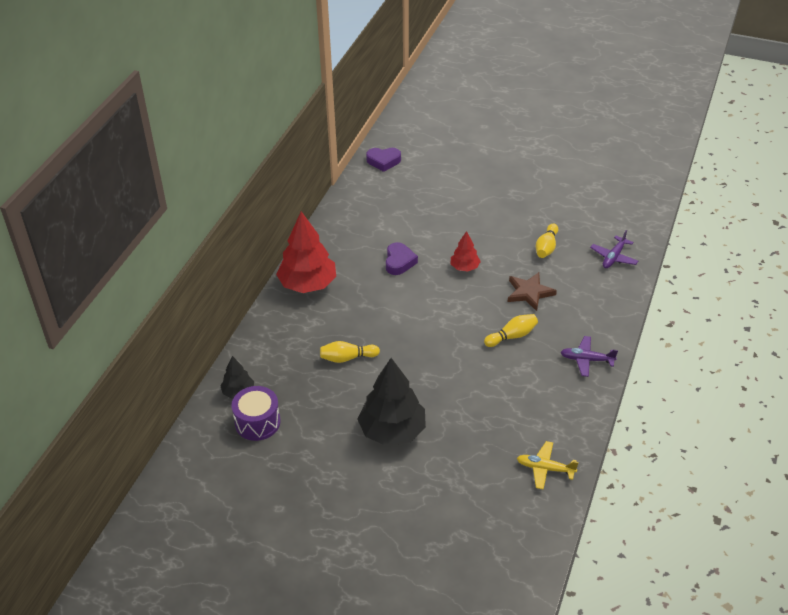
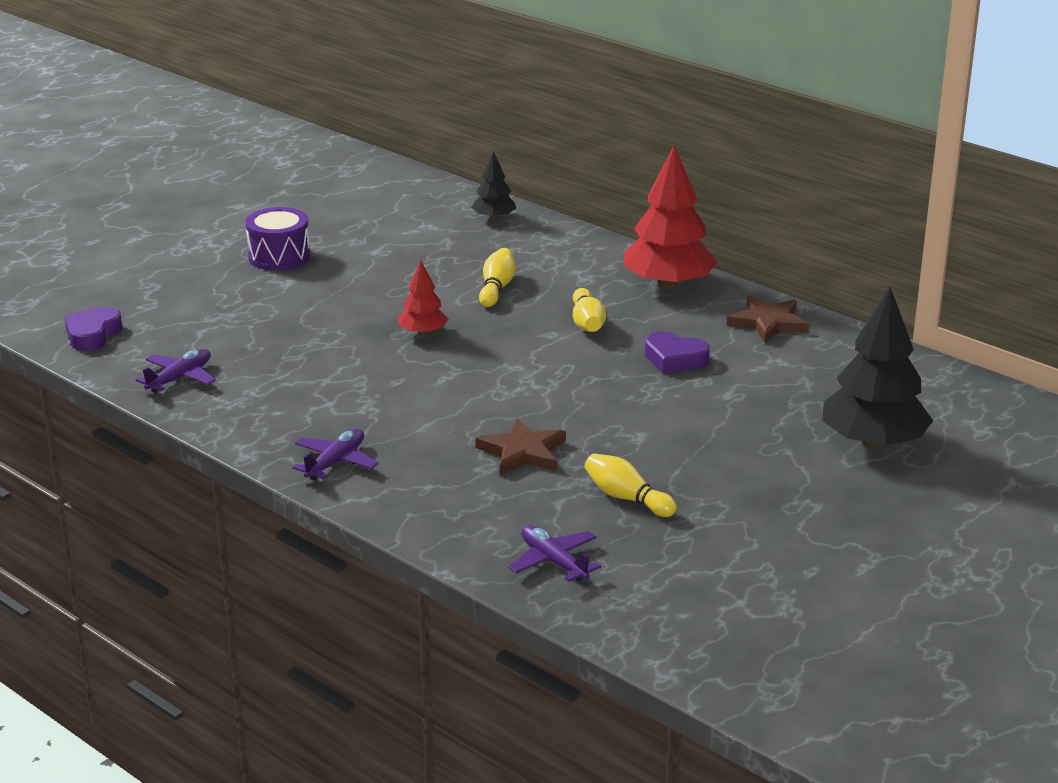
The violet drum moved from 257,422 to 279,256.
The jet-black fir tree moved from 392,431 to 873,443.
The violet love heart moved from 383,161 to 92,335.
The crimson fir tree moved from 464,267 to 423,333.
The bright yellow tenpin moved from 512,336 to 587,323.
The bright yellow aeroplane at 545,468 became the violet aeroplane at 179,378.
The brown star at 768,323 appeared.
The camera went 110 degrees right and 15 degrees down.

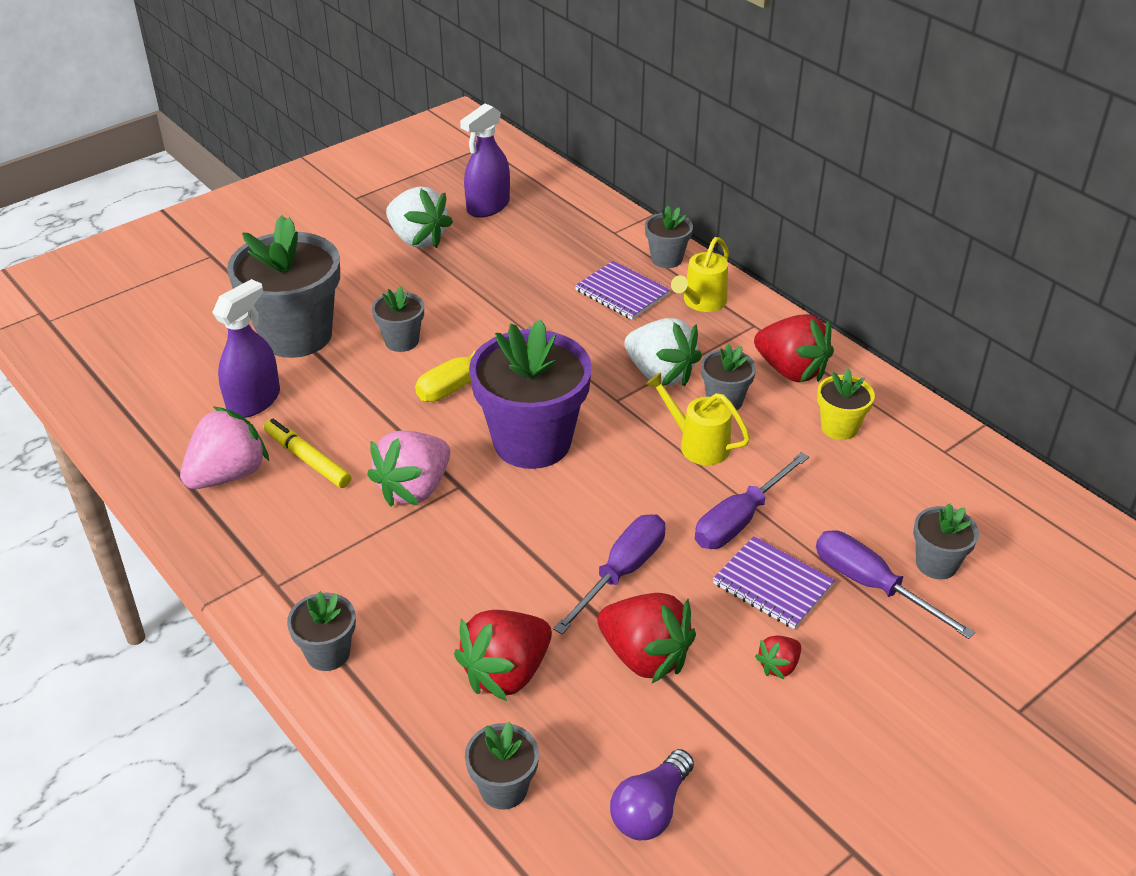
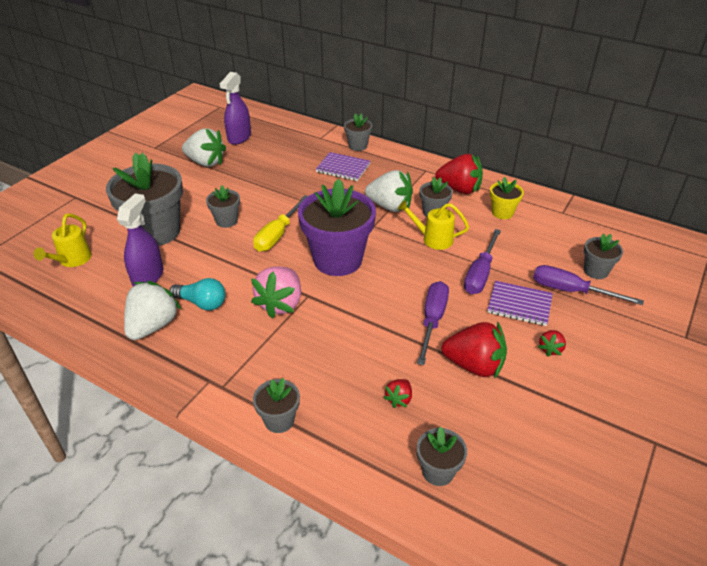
The rosy toy strawberry at 228,475 became the snow-white toy strawberry at 153,325.
The bright yellow felt pen at 307,459 was replaced by the turquoise light bulb at 202,303.
The crimson toy strawberry at 506,673 changed to 0.49 times the size.
The violet light bulb at 651,810 disappeared.
The bright yellow sprinkling can moved from 701,302 to 72,260.
The camera went 20 degrees left and 0 degrees up.

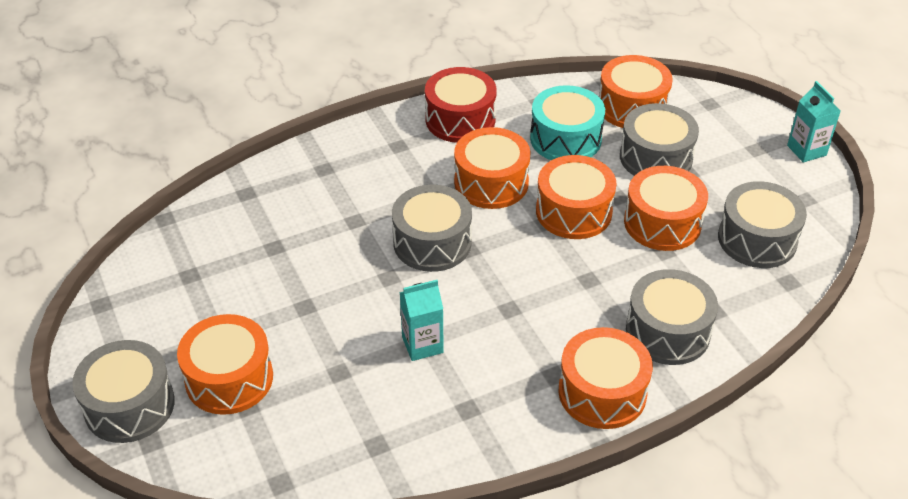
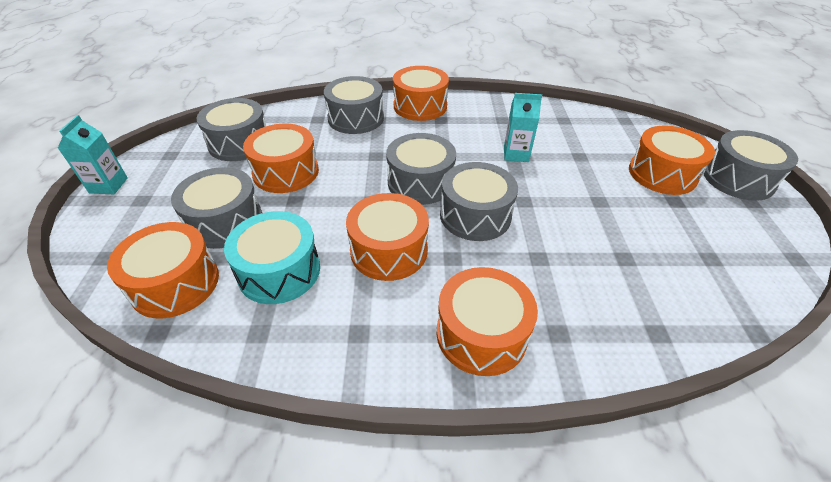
The crimson drum at 460,119 disappeared.
The orange drum moved from 573,212 to 481,334.
The grey drum at 420,182 appeared.
The camera went 155 degrees left and 0 degrees up.

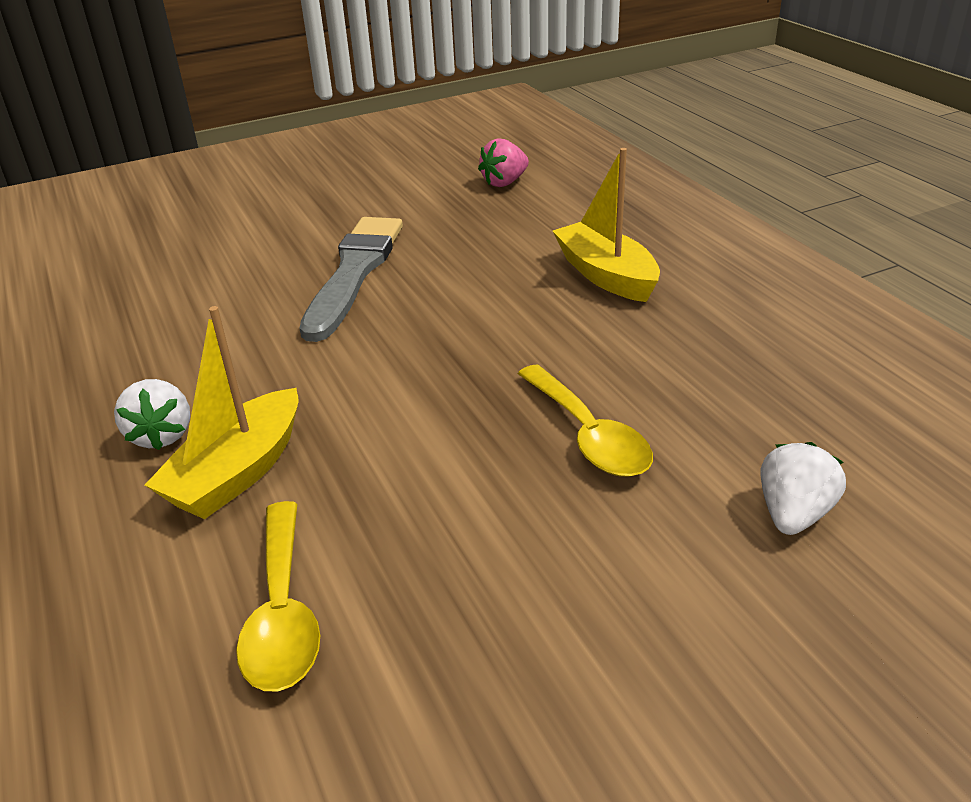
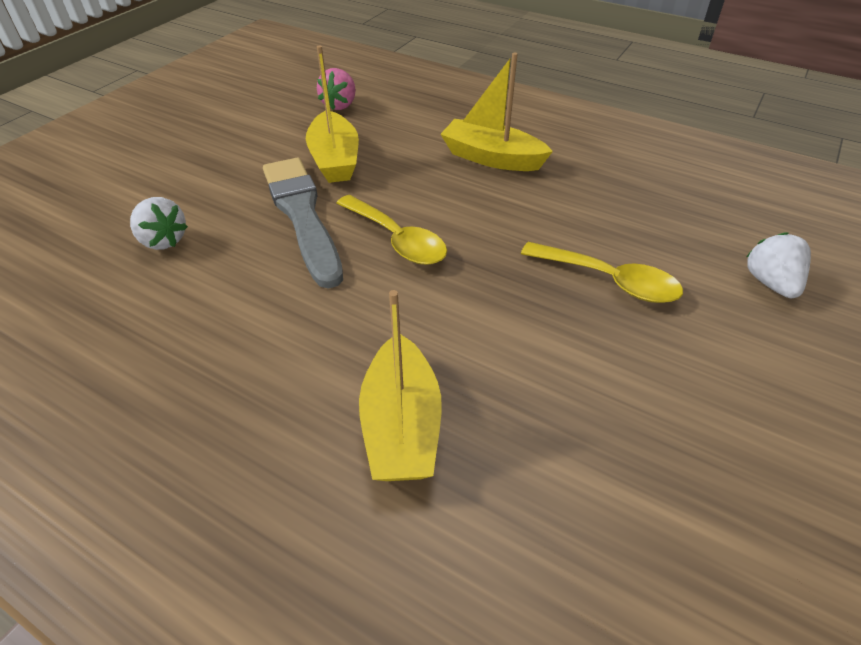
The snow-white toy strawberry moved from 162,435 to 163,240.
The bright yellow tablespoon moved from 282,612 to 397,240.
The bright yellow toy boat at 335,160 appeared.
The camera went 35 degrees left and 10 degrees up.

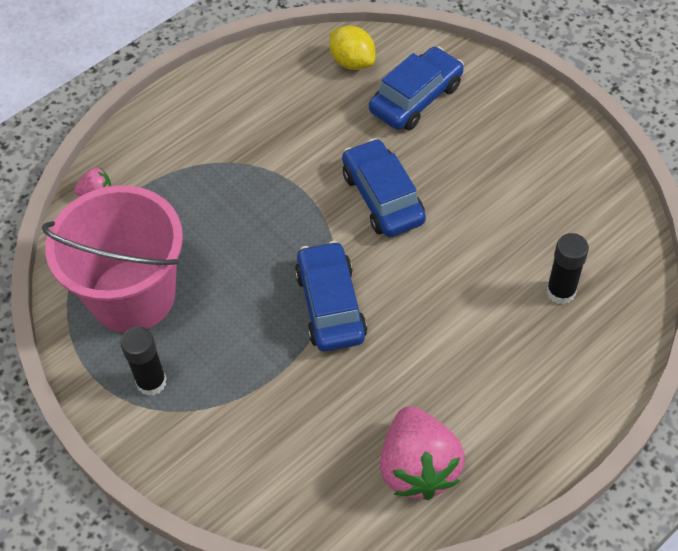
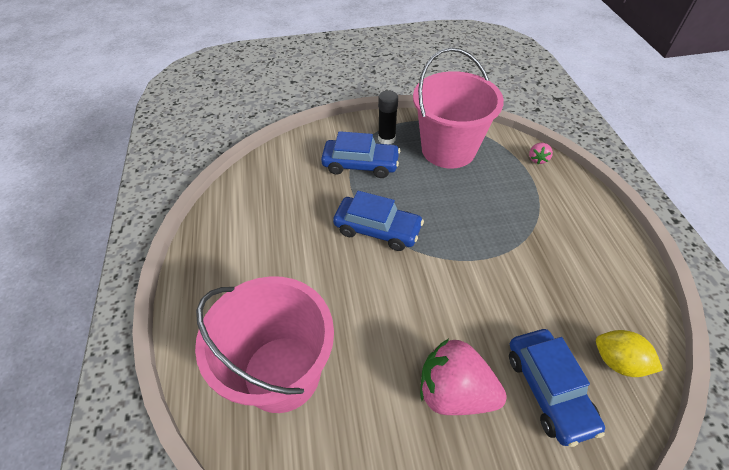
The bright yellow lemon at 352,62 turned 45 degrees clockwise.
The blue toy car moved from 382,197 to 360,165.
The rosy toy strawberry moved from 418,467 to 454,392.
The jet-black glue at 560,291 was replaced by the rosy bucket at 282,373.
The camera went 120 degrees right and 5 degrees down.

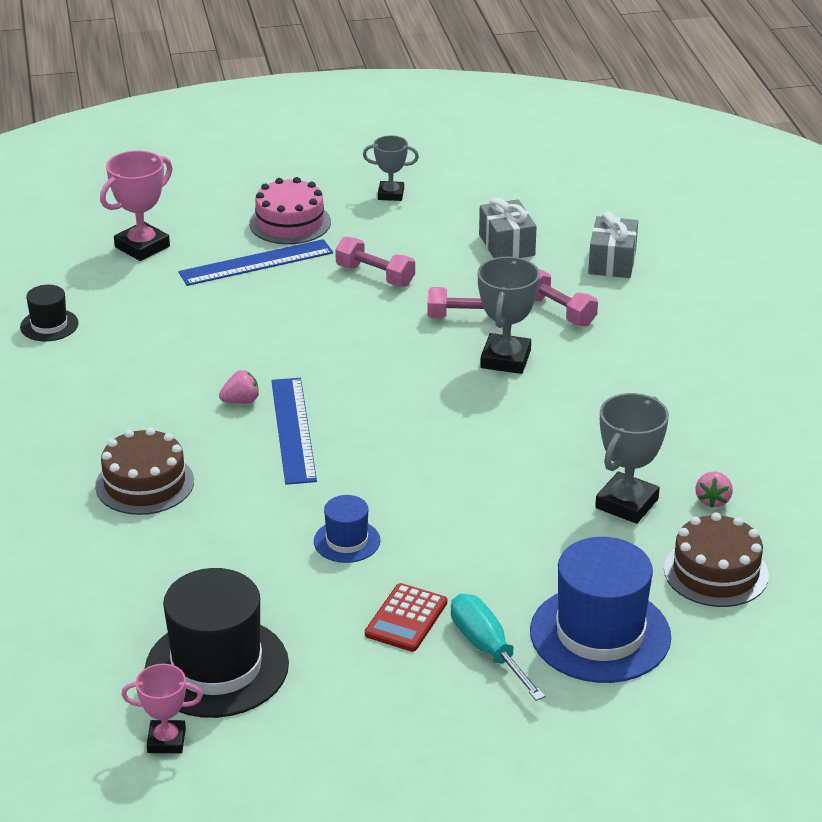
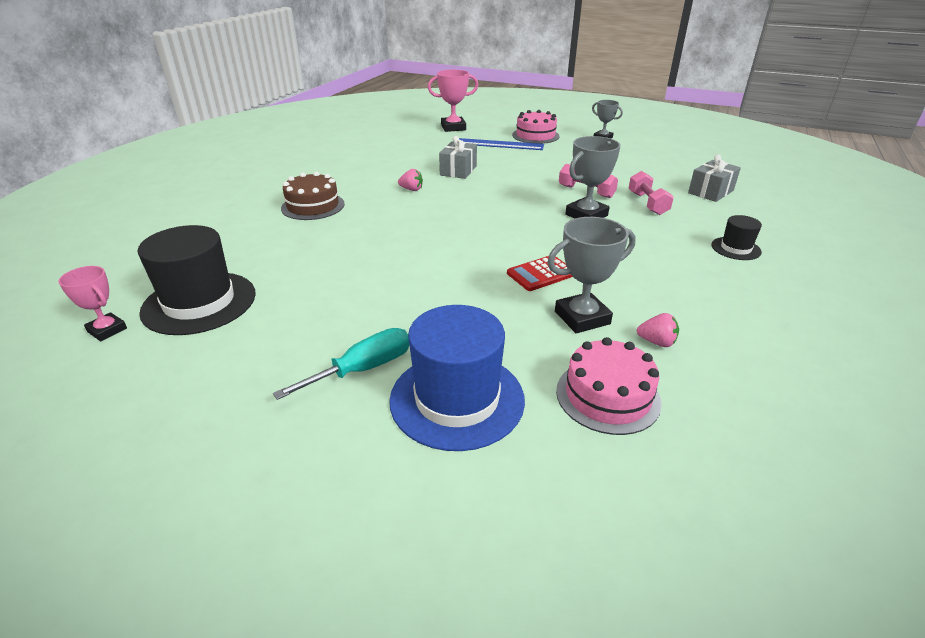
The jet-black hat moved from 49,325 to 735,248.
The blue ruler at 293,430 disappeared.
The blue hat at 347,541 disappeared.
The rosy free weight at 375,275 disappeared.
The crimson pocket calculator moved from 406,618 to 541,274.
The turquoise hand screwdriver at 487,649 turned 45 degrees clockwise.
The grey present moved from 506,245 to 458,170.
The brown layer cake at 716,572 became the rosy layer cake at 608,396.
The rosy toy strawberry at 712,500 turned 120 degrees counterclockwise.
The camera went 35 degrees right and 0 degrees up.

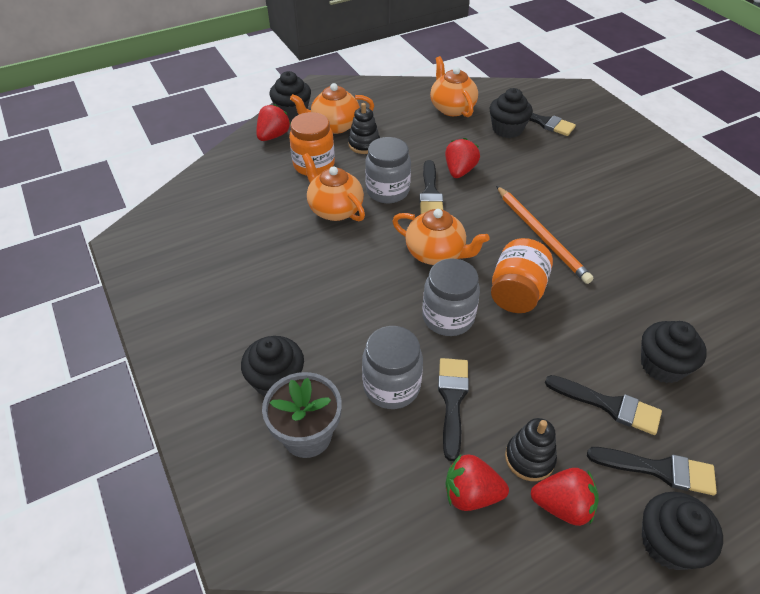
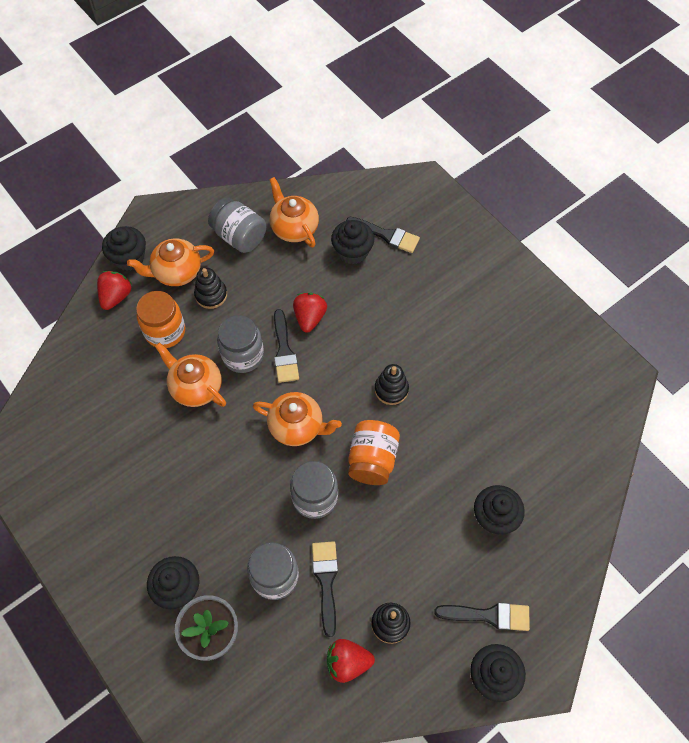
The orange pencil at 541,235 was replaced by the jet-black stacking rings at 391,389.
The crimson toy strawberry at 562,505 disappeared.
The jet-black paint brush at 609,405 disappeared.
The grey jam jar at 239,236 appeared.
The camera went 10 degrees left and 15 degrees up.

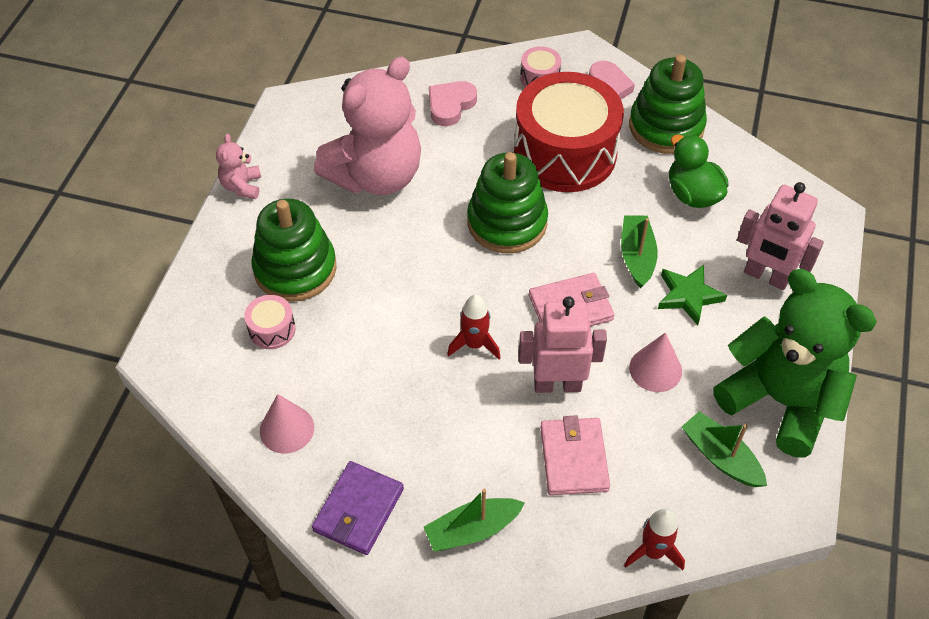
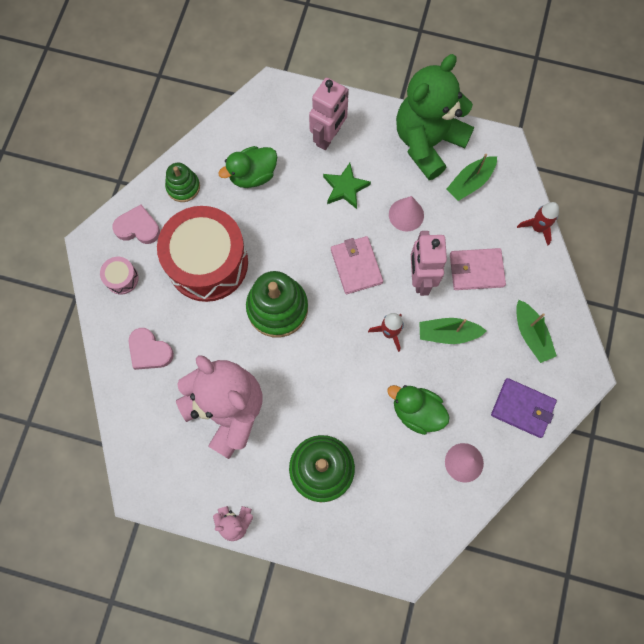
The rosy drum at 272,329 disappeared.
The leaf-green toy boat moved from 637,256 to 448,333.
The leaf-green stacking rings at 666,127 changed to 0.58 times the size.
The leaf-green duck at 416,411 appeared.
The camera went 90 degrees left and 20 degrees up.

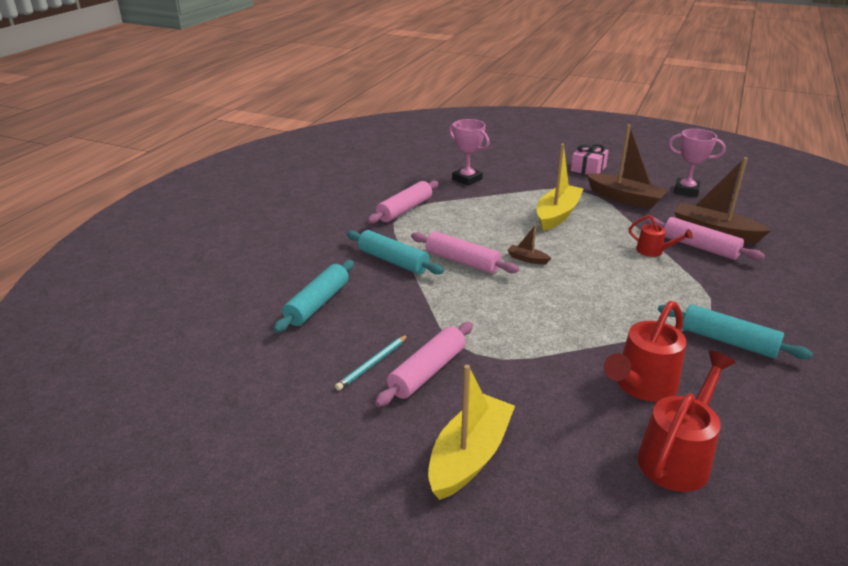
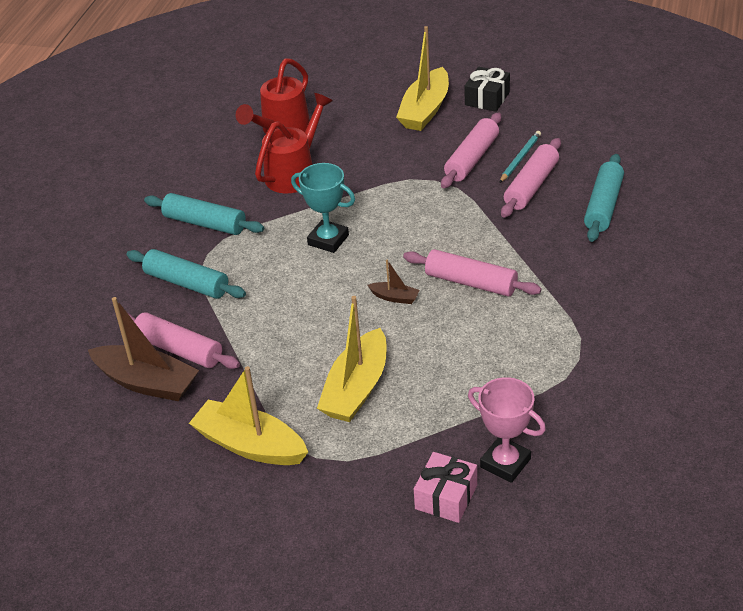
The turquoise dough roller moved from 393,261 to 187,283.
The rosy dough roller moved from 404,210 to 531,186.
The rosy present moved from 588,169 to 446,497.
The brown toy boat at 625,198 became the bright yellow toy boat at 250,445.
The crimson sprinkling can at 654,251 disappeared.
The rosy award cup at 686,190 disappeared.
The turquoise award cup at 328,240 appeared.
The jet-black present at 487,98 appeared.
The camera went 175 degrees right and 10 degrees up.

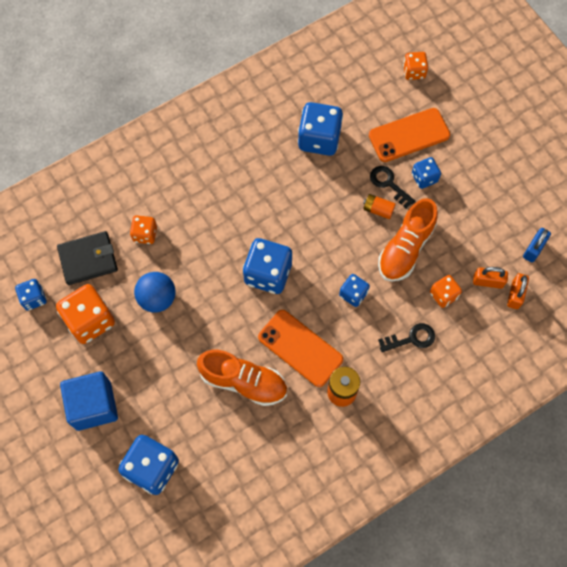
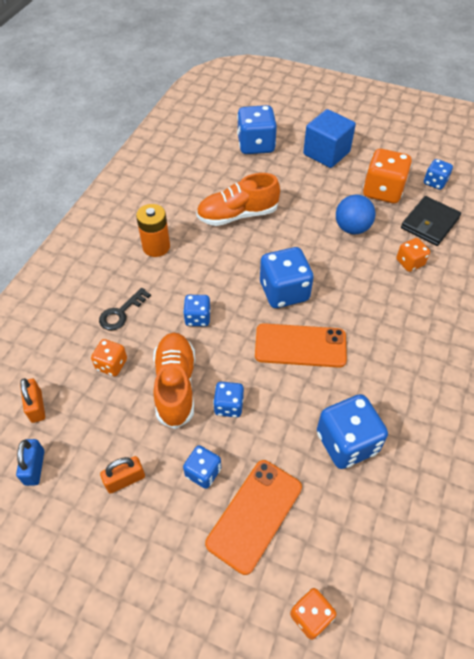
The orange phone moved from 300,348 to 300,346.
The orange battery at 378,209 was replaced by the blue die at 229,406.
The jet-black key at 389,184 disappeared.
The orange lock moved from 488,281 to 125,479.
The camera went 145 degrees right and 15 degrees down.

